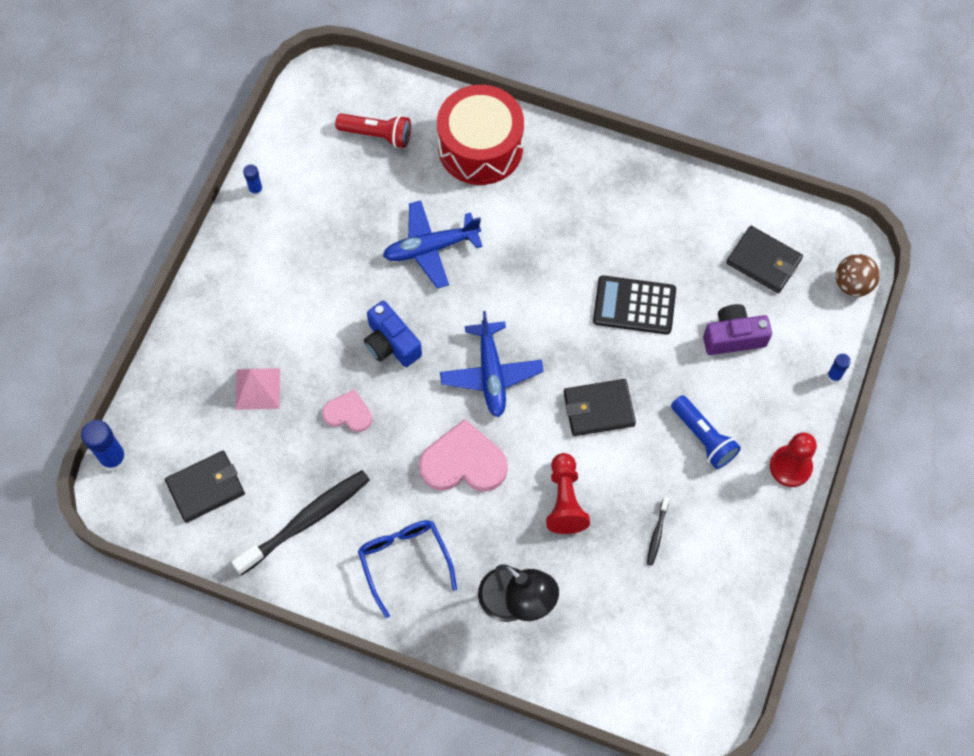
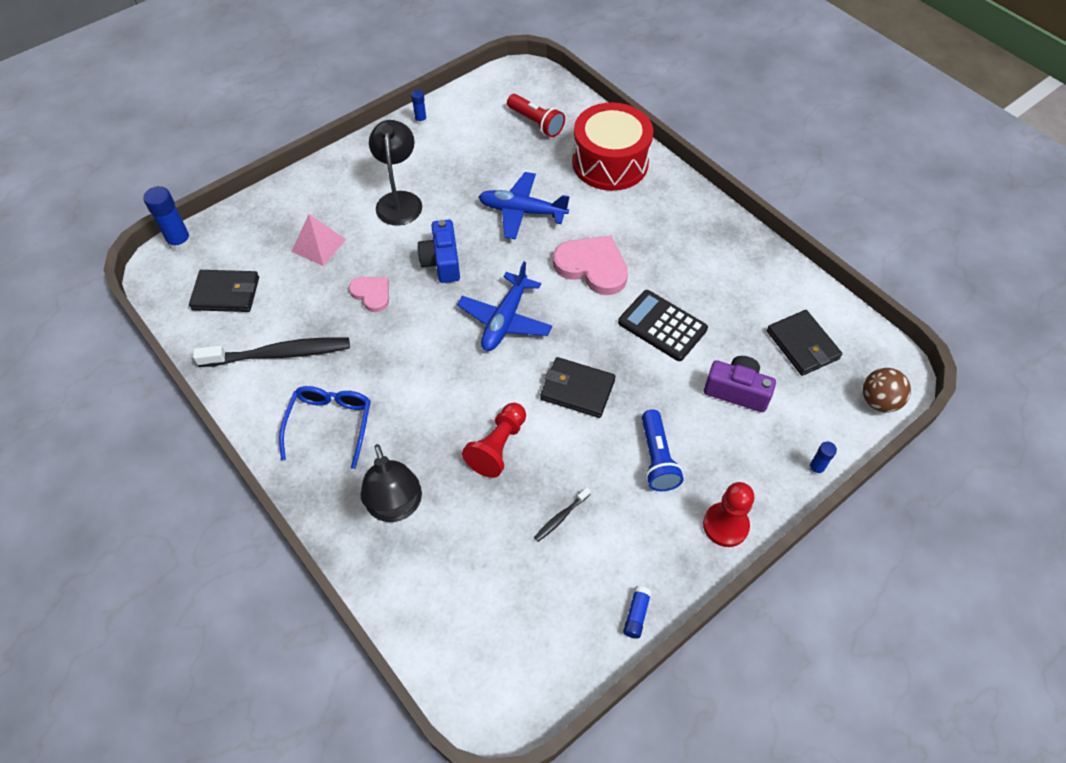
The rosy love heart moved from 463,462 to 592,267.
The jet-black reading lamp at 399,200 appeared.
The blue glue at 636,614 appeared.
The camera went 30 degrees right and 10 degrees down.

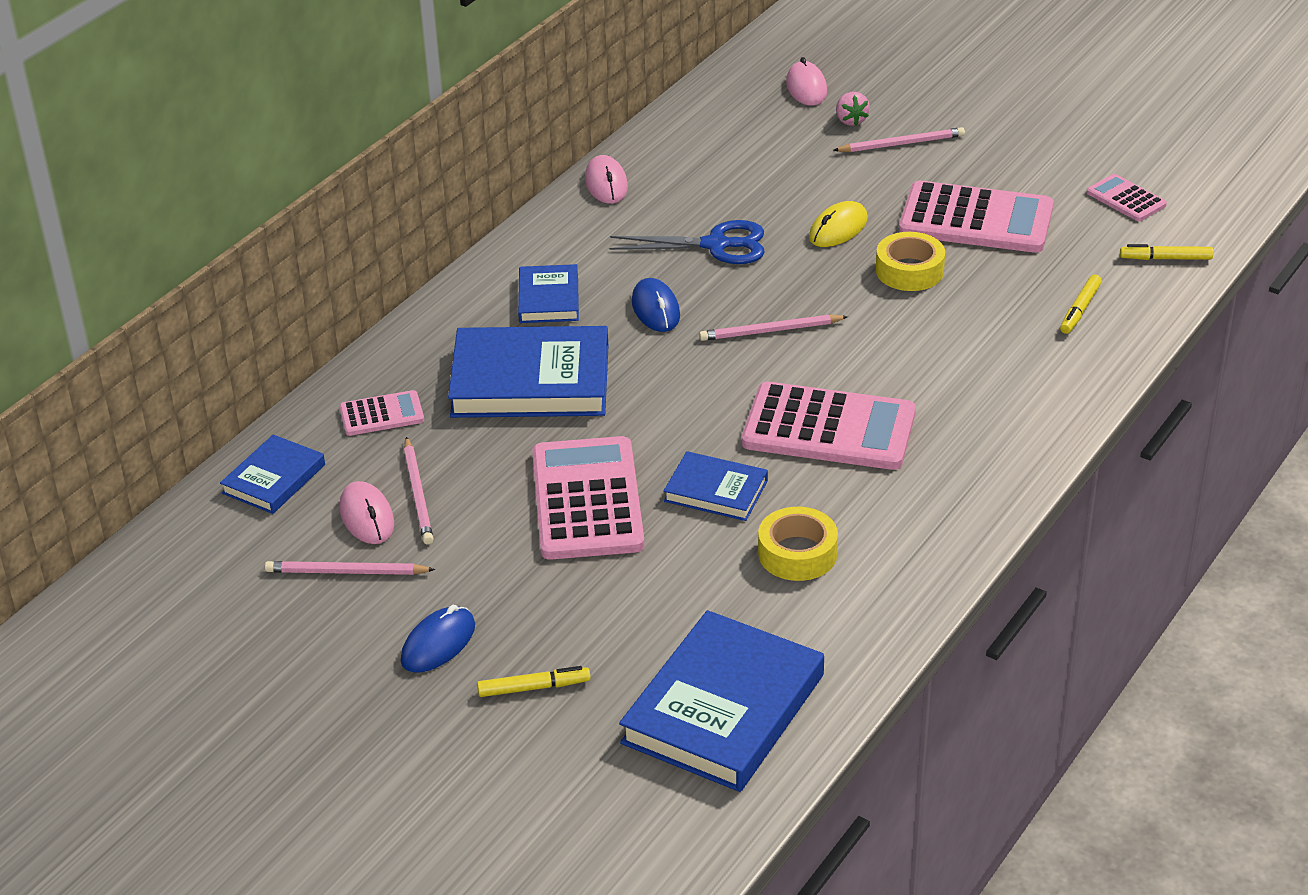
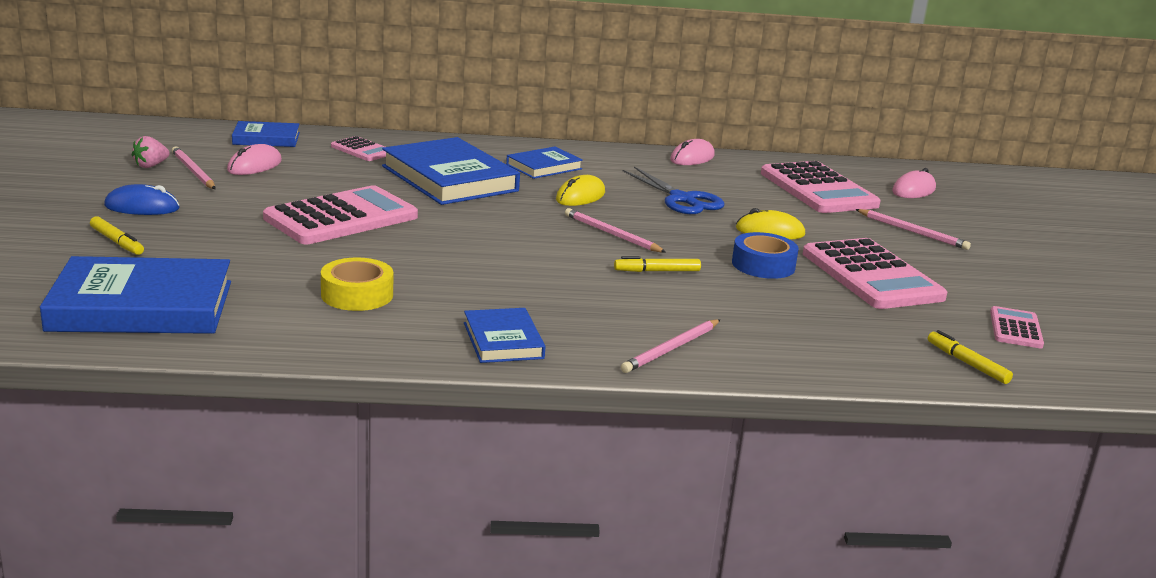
The rosy pencil moved from 418,494 to 671,349.
The blue computer mouse at 655,309 became the bright yellow computer mouse at 580,196.
The blue hardcover moved from 716,491 to 503,340.
The rosy pocket calculator moved from 829,428 to 818,189.
The rosy toy strawberry moved from 851,120 to 151,165.
The bright yellow roll of tape at 909,271 became the blue roll of tape at 763,265.
The bright yellow felt pen moved from 1079,310 to 657,271.
The camera went 50 degrees right and 15 degrees down.

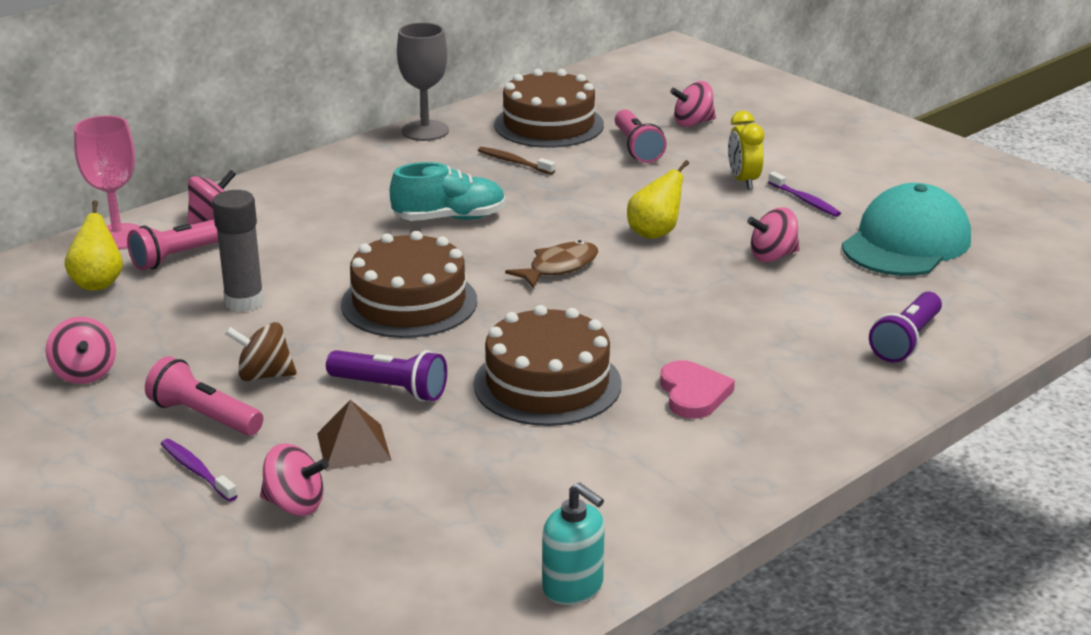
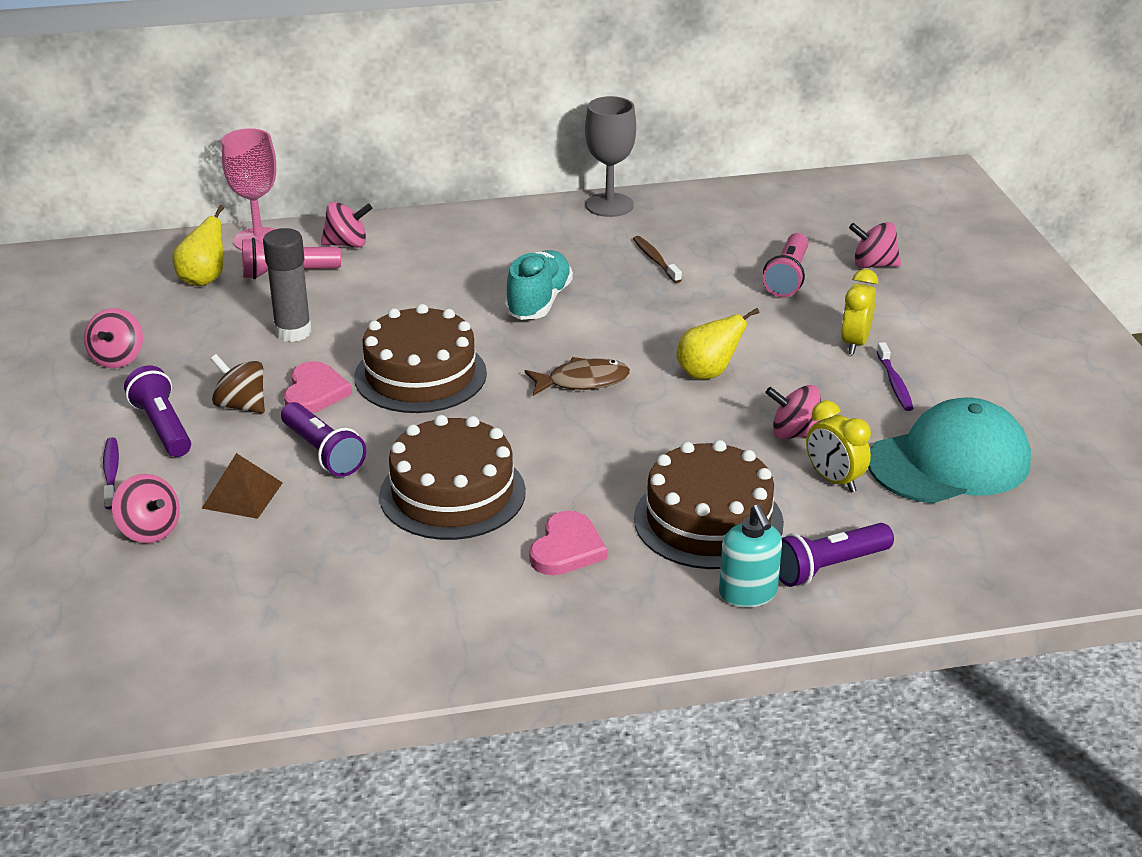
The rosy flashlight at 204,416 became the violet flashlight at 163,427.
The turquoise lace-up shoe at 450,218 turned 90 degrees counterclockwise.
The brown layer cake moved from 549,124 to 708,520.
The turquoise soap dispenser moved from 573,587 to 748,593.
The rosy love heart at 315,392 appeared.
The bright yellow bedside clock at 834,480 appeared.
The camera went 30 degrees right and 5 degrees up.

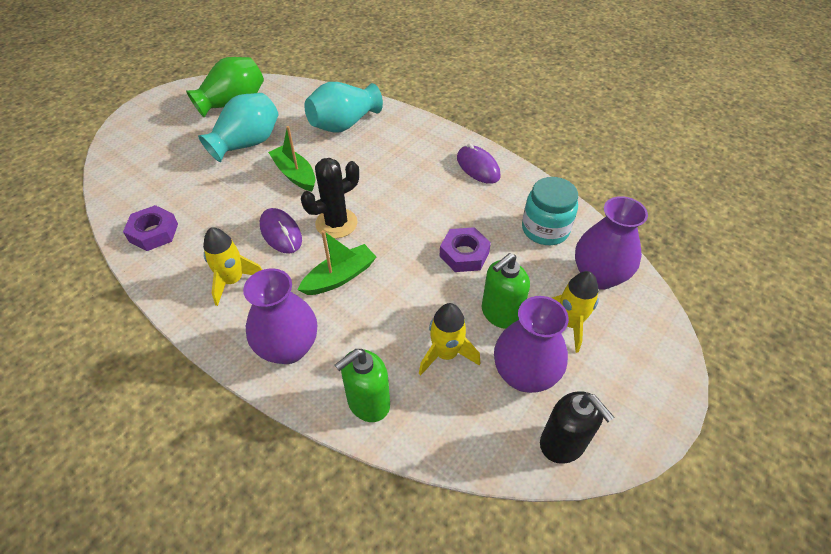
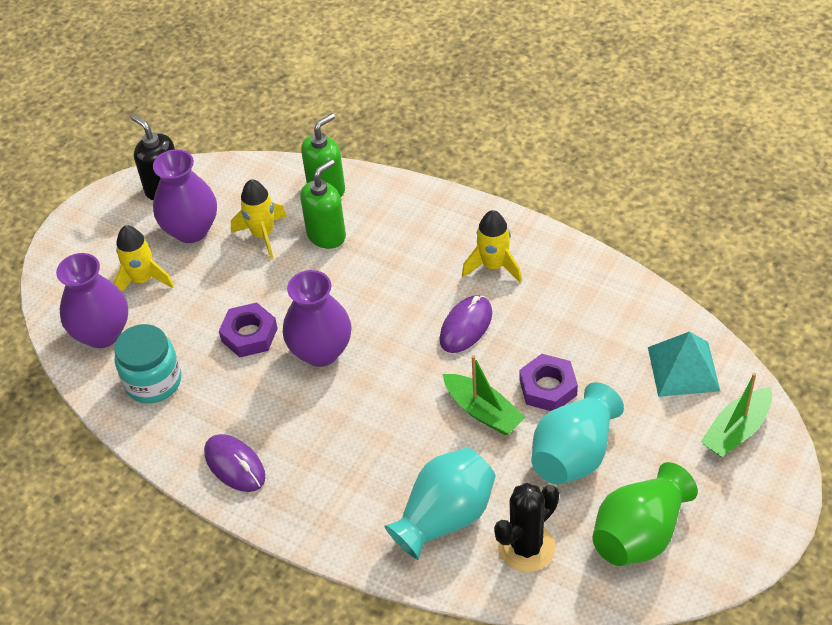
The violet hexagon nut moved from 153,233 to 548,387.
The violet vase moved from 288,348 to 321,351.
The violet computer mouse at 281,233 turned 75 degrees clockwise.
The leaf-green toy boat moved from 340,277 to 736,430.
The jet-black saguaro cactus moved from 336,223 to 526,547.
The leaf-green soap dispenser moved from 500,313 to 326,235.
The turquoise solid pyramid at 683,369 appeared.
The camera went 175 degrees right and 0 degrees up.

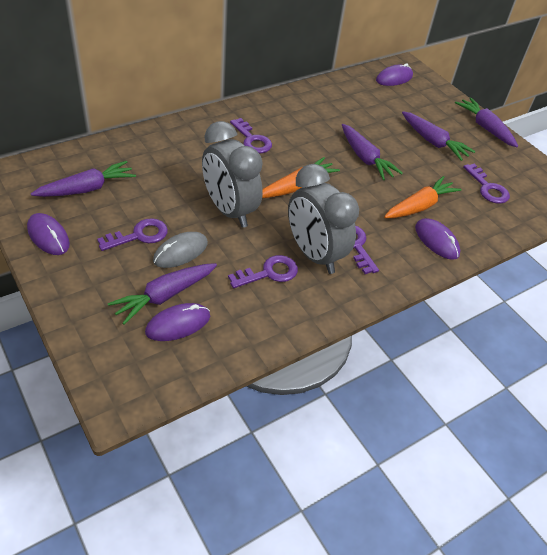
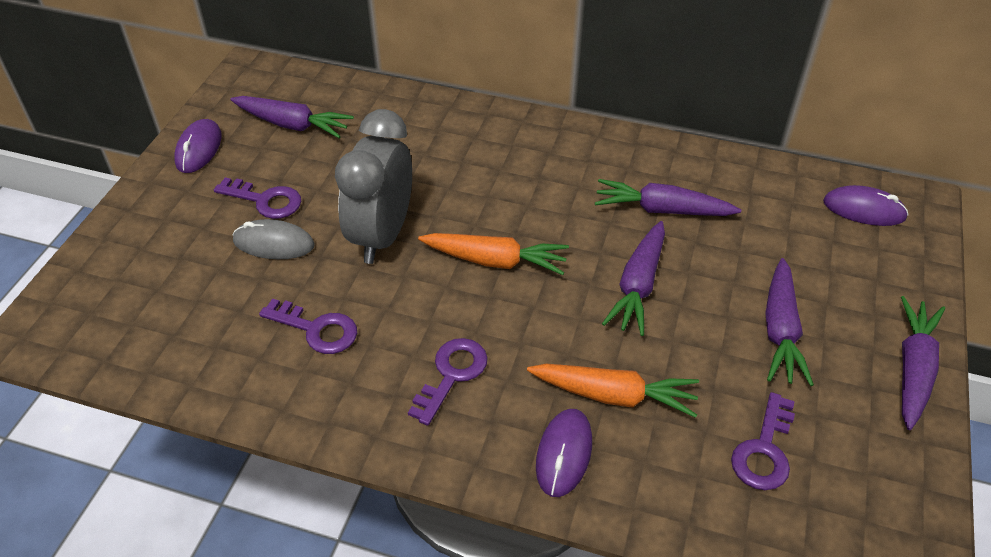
The violet toy carrot moved from 164,296 to 661,210.
The violet computer mouse at 178,324 disappeared.
The violet key at 252,140 disappeared.
The grey bedside clock at 314,254 disappeared.
The camera went 55 degrees right and 0 degrees up.

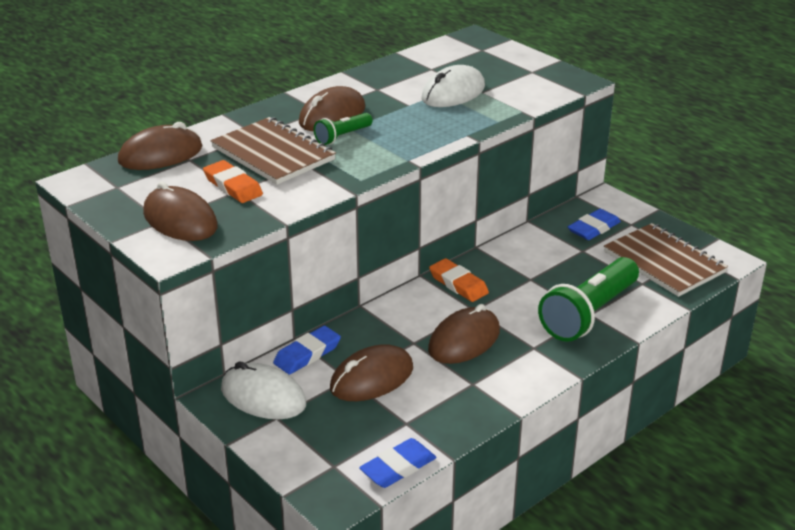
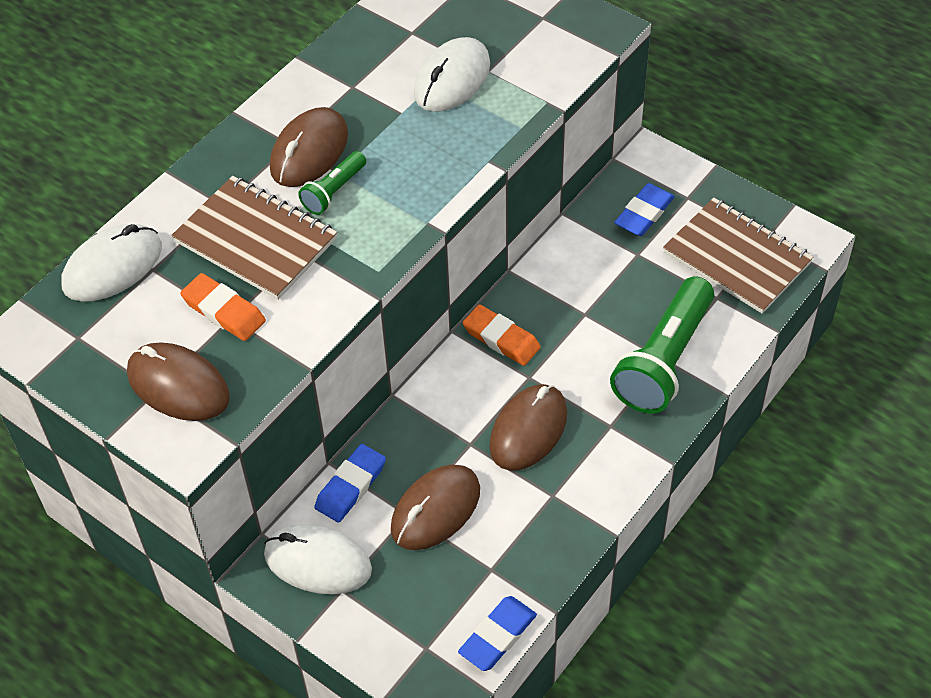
The brown computer mouse at 160,155 became the snow-white computer mouse at 112,267.
The camera went 10 degrees left and 20 degrees up.

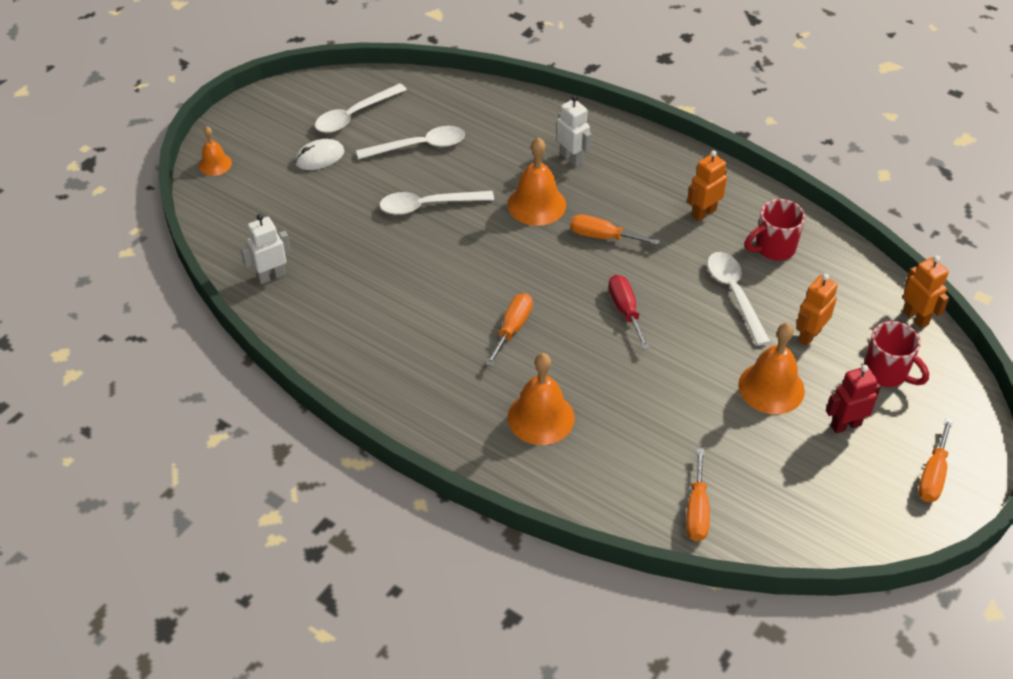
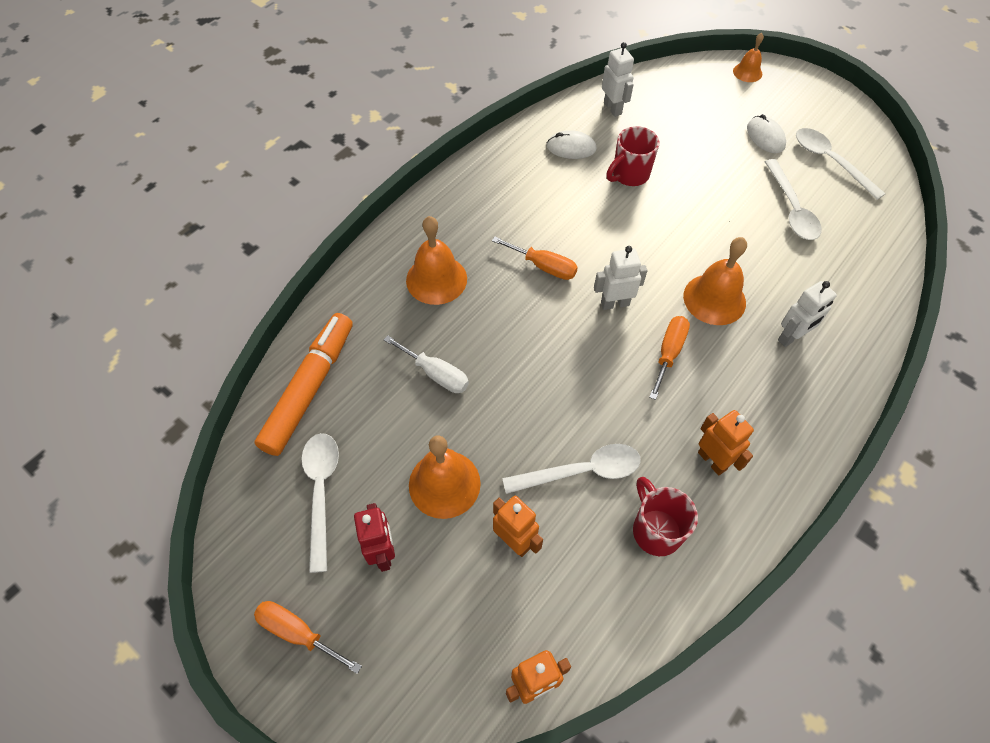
The snow-white tablespoon moved from 428,205 to 321,492.
The crimson hand screwdriver at 625,310 disappeared.
The orange hand screwdriver at 697,510 was replaced by the orange felt pen at 309,388.
The crimson tea mug moved from 887,373 to 629,175.
The snow-white hand screwdriver at 436,374 appeared.
The snow-white computer mouse at 571,148 appeared.
The snow-white robot at 614,303 appeared.
The camera went 95 degrees right and 10 degrees up.

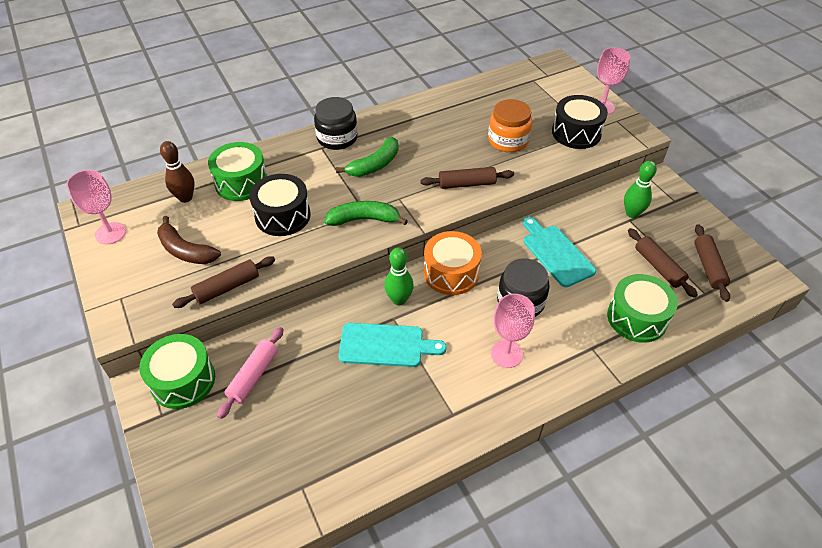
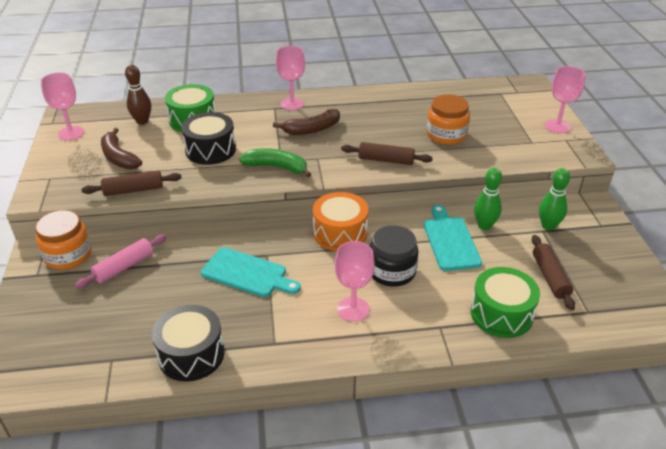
The leaf-green drum at 183,380 was replaced by the orange jam jar at 68,255.
The jet-black jam jar at 337,138 was replaced by the rosy chalice at 292,104.
The leaf-green banana at 374,165 became the brown banana at 312,129.
The leaf-green tenpin moved from 399,300 to 484,226.
The jet-black drum moved from 576,133 to 191,354.
The brown dough roller at 708,267 disappeared.
The camera went 20 degrees right and 10 degrees down.

